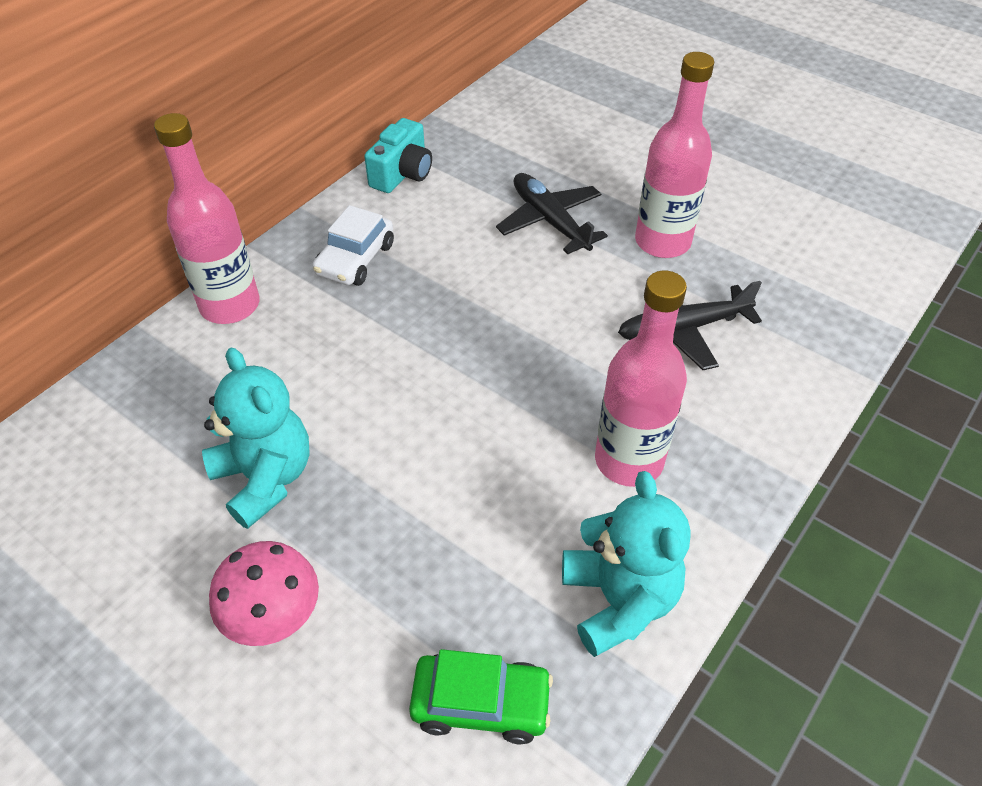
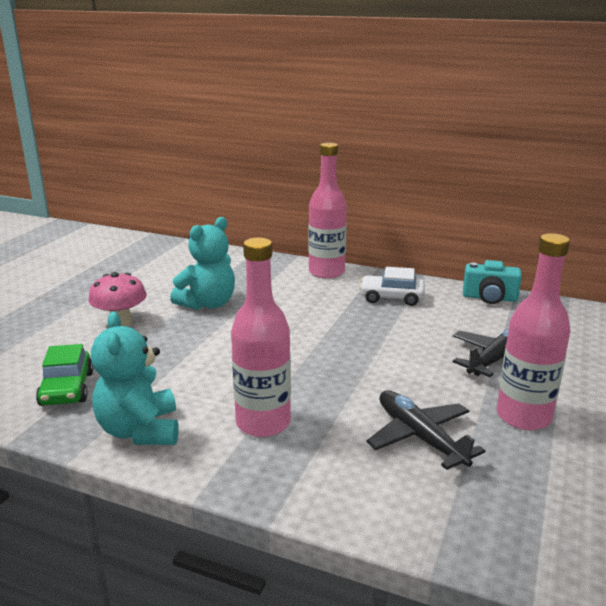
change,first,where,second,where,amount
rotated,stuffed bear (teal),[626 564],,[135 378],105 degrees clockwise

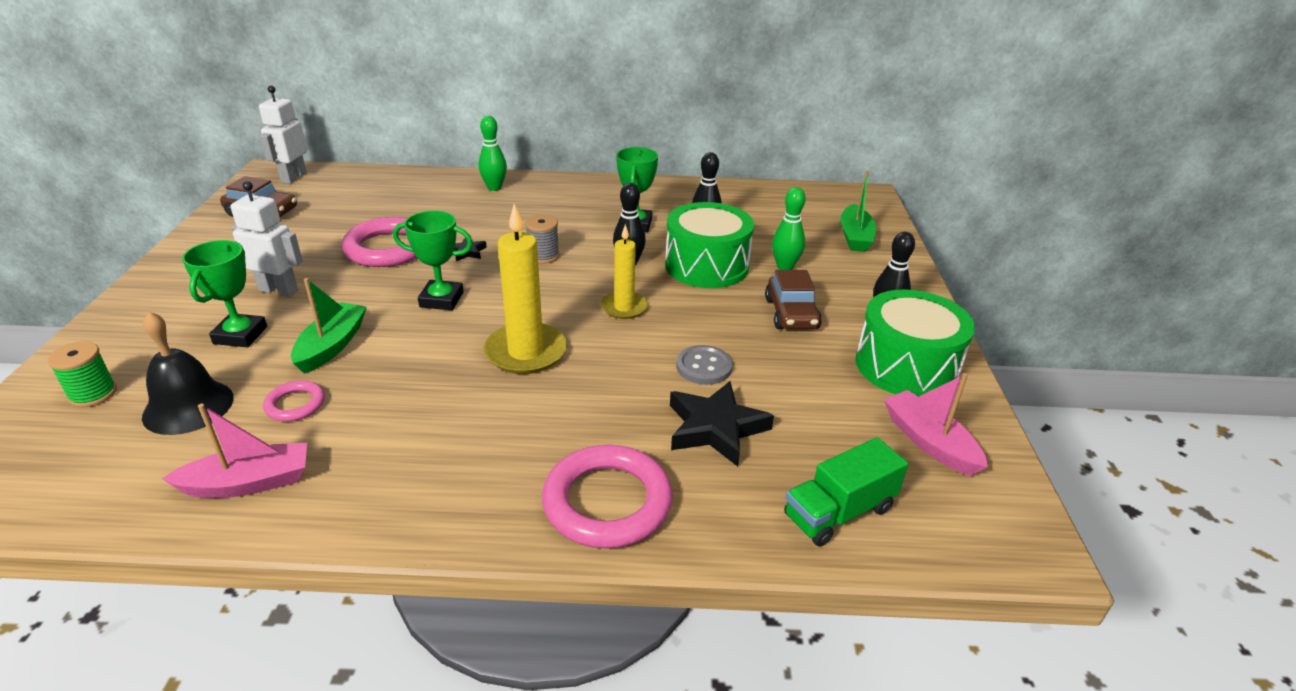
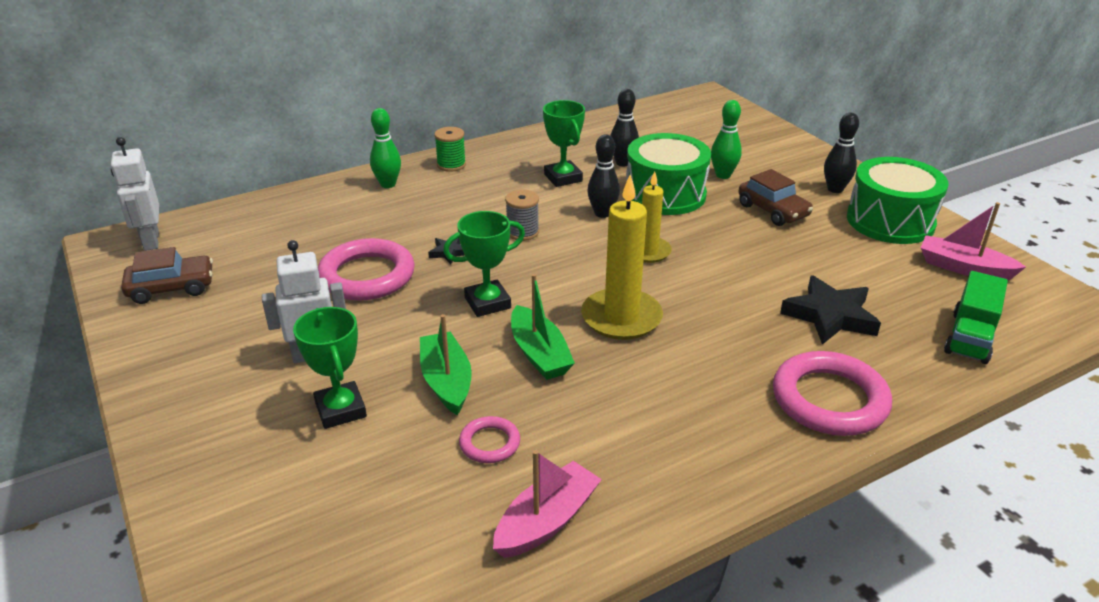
change,first,where,second,where,amount
gone,school bell (black),[188 373],,,
gone,shirt button (gray),[704 365],,,
shifted,bobbin (green),[82 374],,[450 149],
shifted,sailboat (green),[858 211],,[543 327],

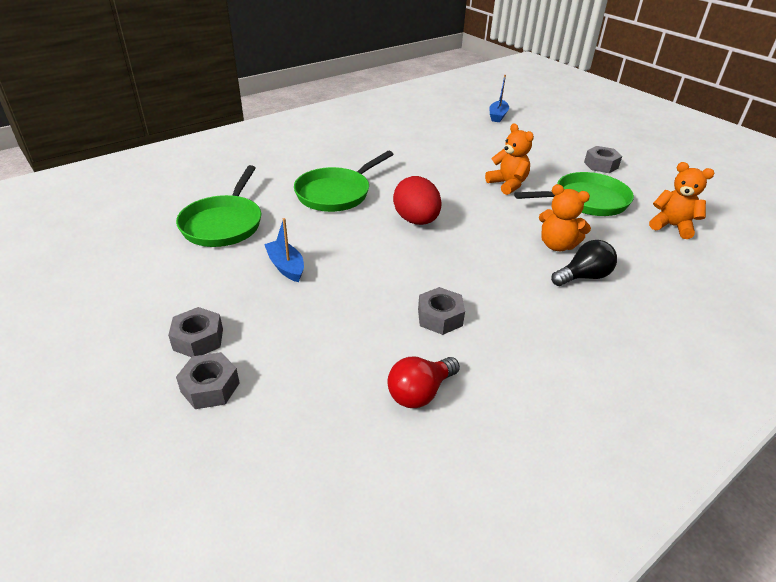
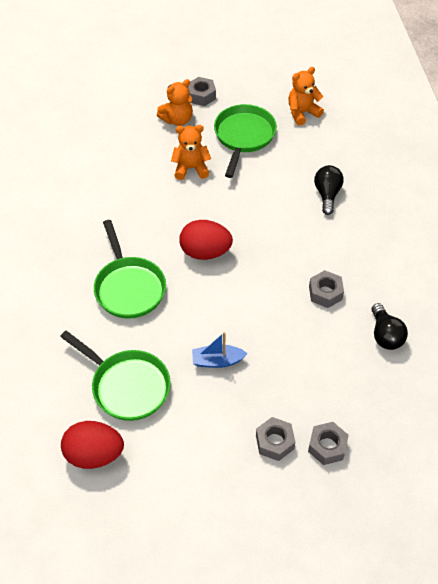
change,first,where,second,where,amount
gone,sailboat (blue),[499 98],,,
new,,,egg (crimson),[92 445],
shifted,stuffed bear (orange),[565 217],,[175 102],
repainted,bulb (crimson),[424 382],bulb (black),[389 326],

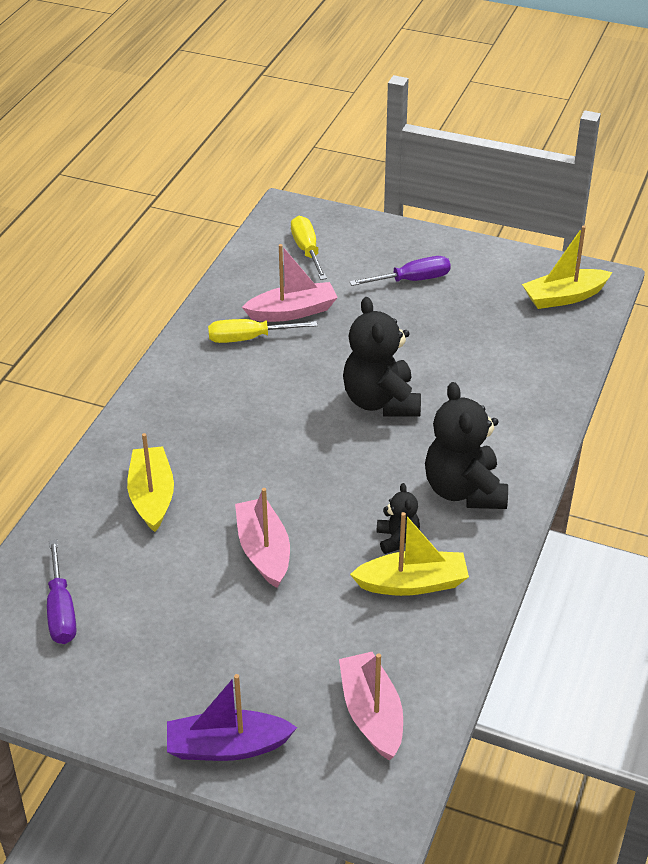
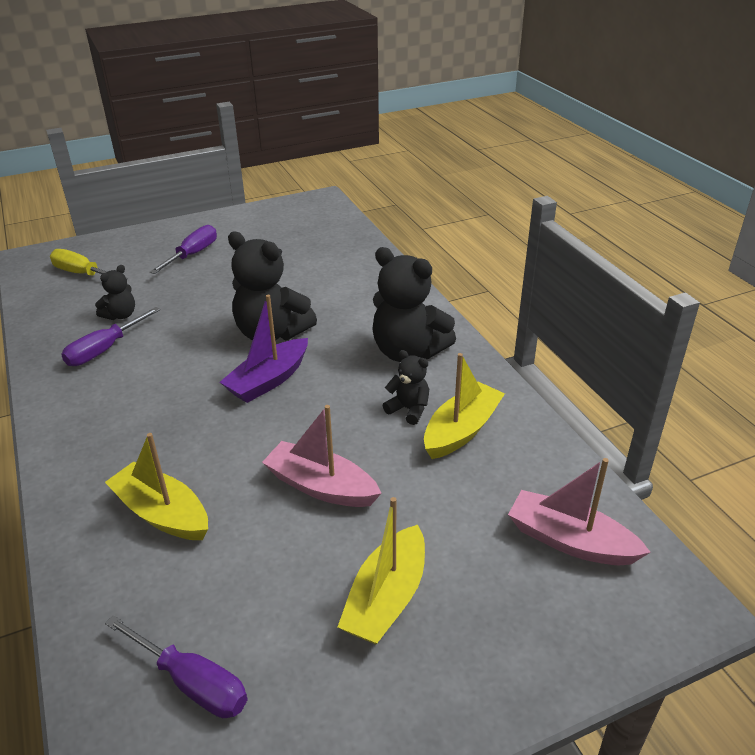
change,first,where,second,where,amount
shifted,sailboat (violet),[232 717],,[264 349],
shifted,sailboat (bright yellow),[567 267],,[381 570],
swapped,sailboat (rosy),[290 283],stuffed bear (black),[115 292],
repainted,flat screwdriver (bright yellow),[263 331],flat screwdriver (violet),[110 336],

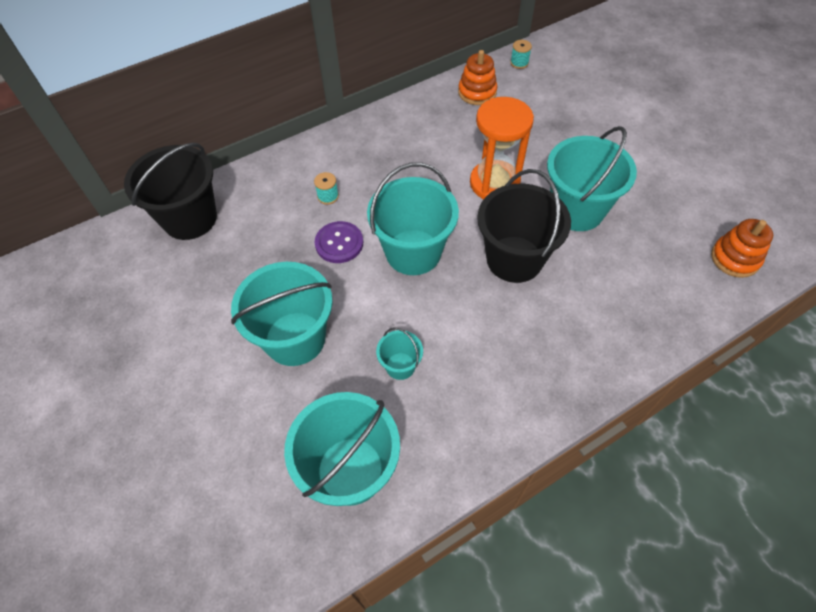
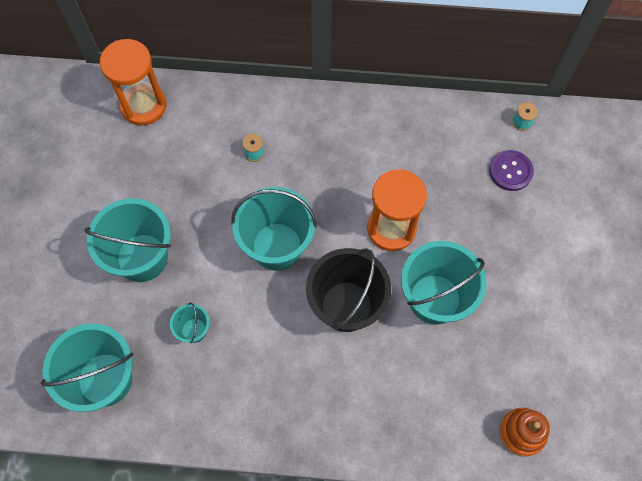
change,first,where,second,where,amount
gone,ring stacker (orange),[477 77],,,
shifted,shirt button (violet),[339 242],,[511 170],
swapped,pail (black),[170 191],sand timer (orange),[133 82],

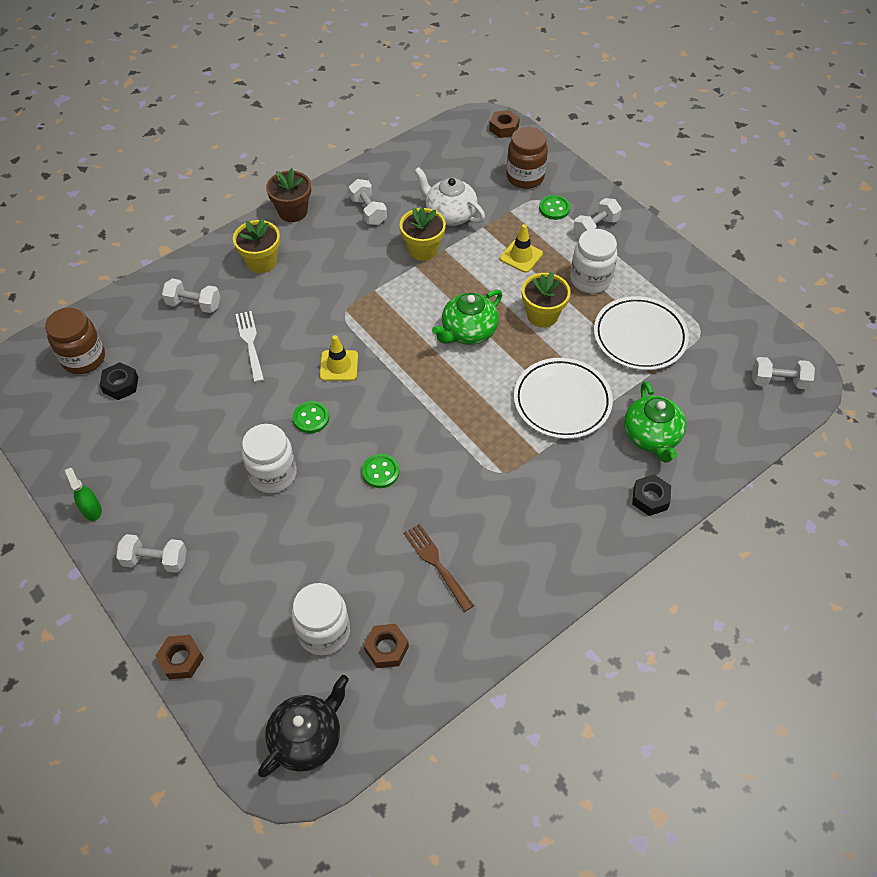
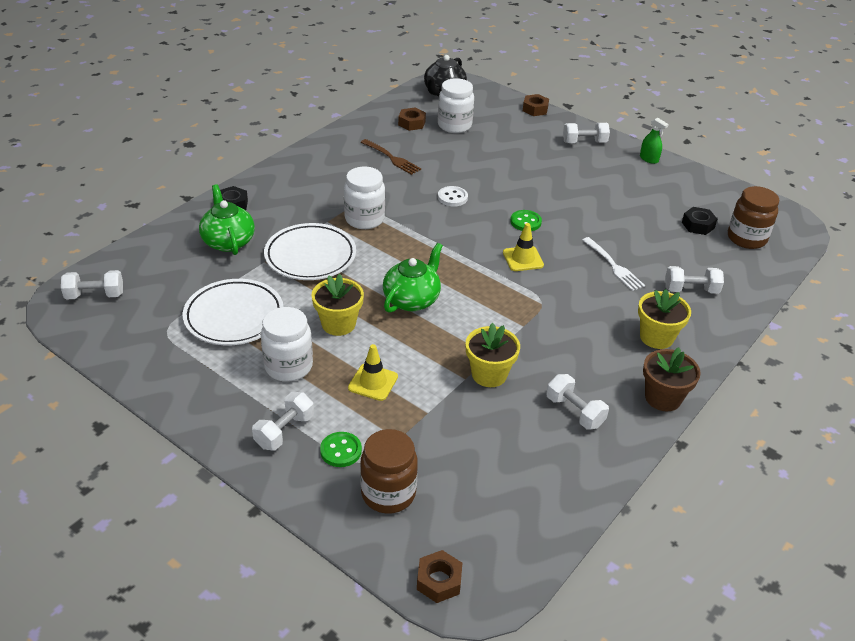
change,first,where,second,where,amount
gone,china teapot (pure white),[449 196],,,
shifted,jar (pure white),[269 458],,[364 198],
repainted,shirt button (green),[380 471],shirt button (pure white),[453 196],

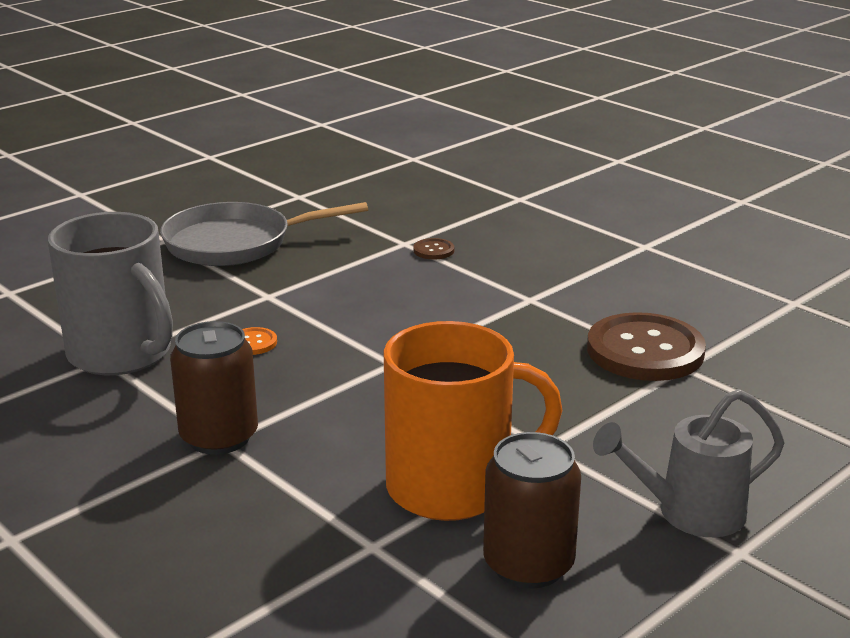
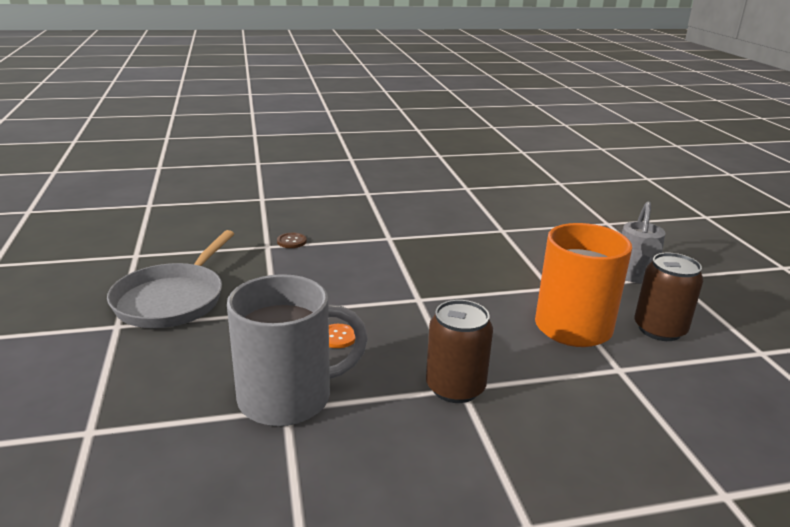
change,first,where,second,where,amount
gone,shirt button (dark brown),[646 346],,,

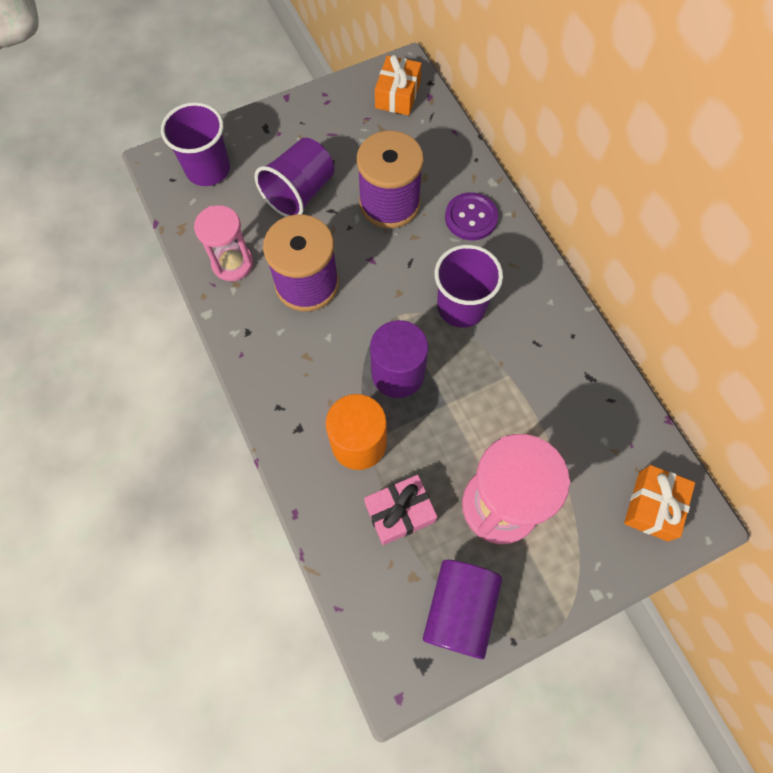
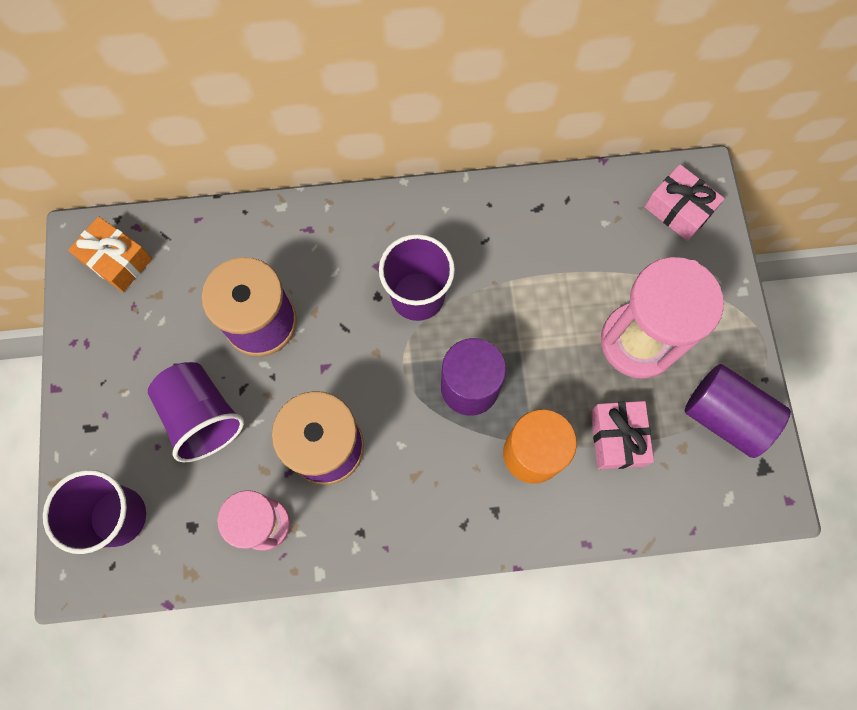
change,first,where,second,where,amount
gone,shirt button (violet),[471 216],,,
repainted,gift (orange),[659 503],gift (rosy),[685 202],

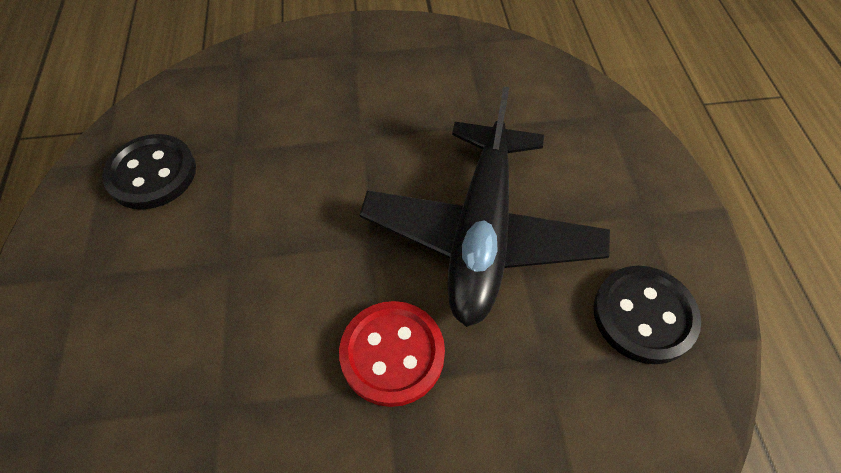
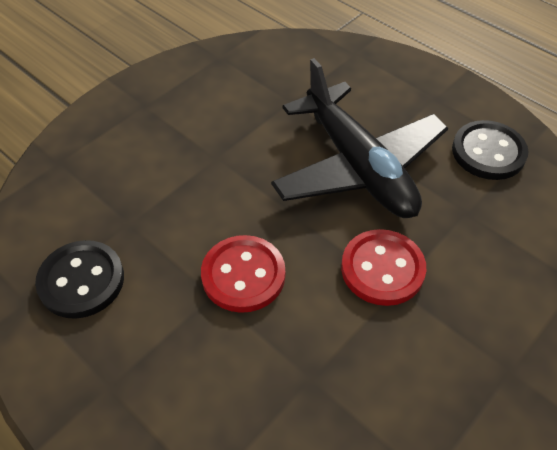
change,first,where,second,where,amount
new,,,shirt button (crimson),[243 274],

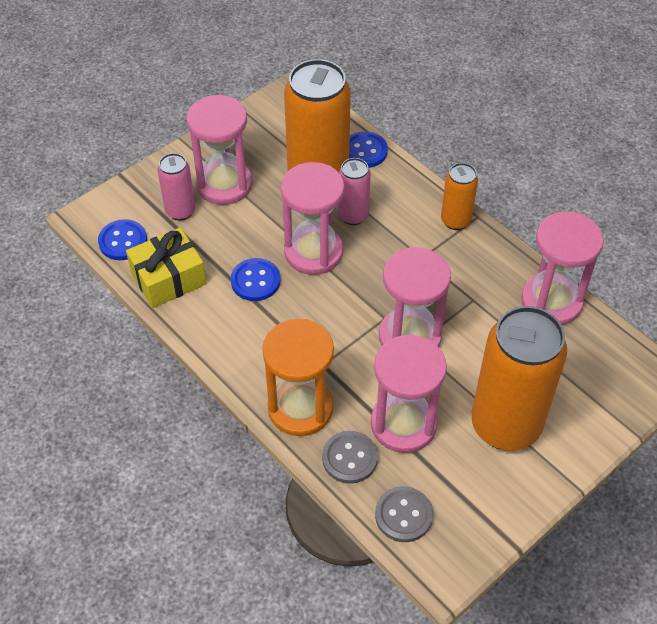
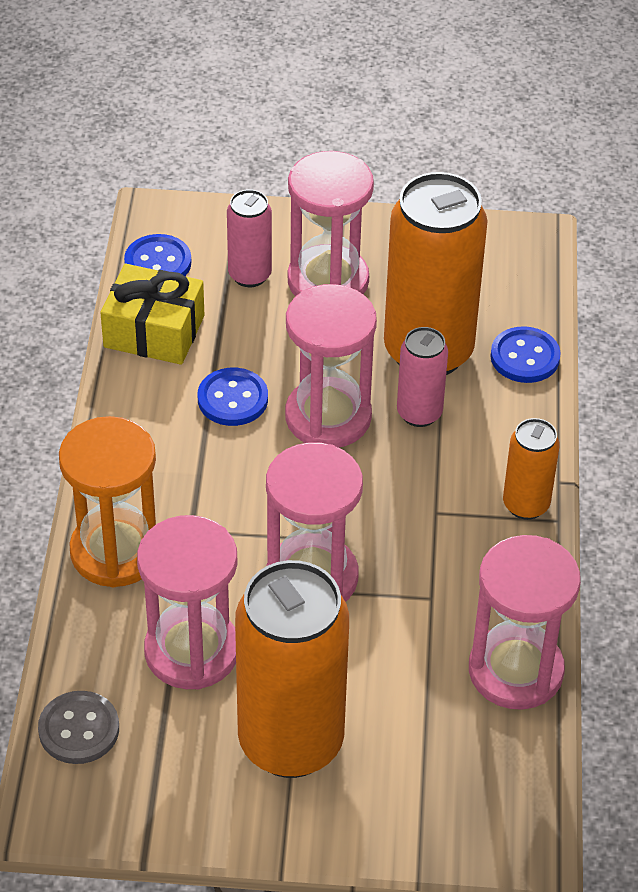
change,first,where,second,where,amount
gone,shirt button (gray),[350 457],,,

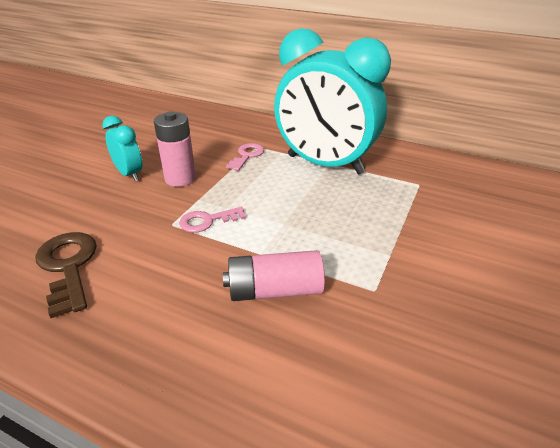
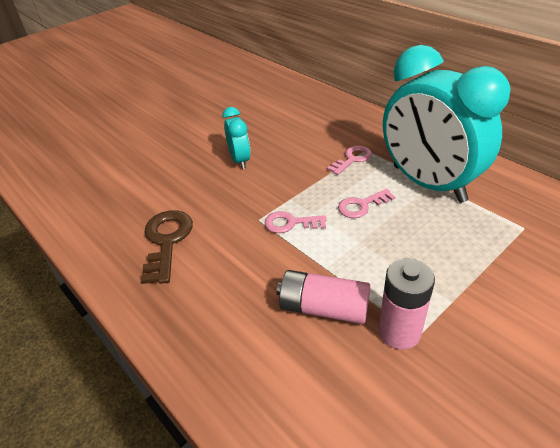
change,first,where,second,where,amount
new,,,door key (rosy),[366 203],
shifted,AA battery (rosy),[175 149],,[406 304],

